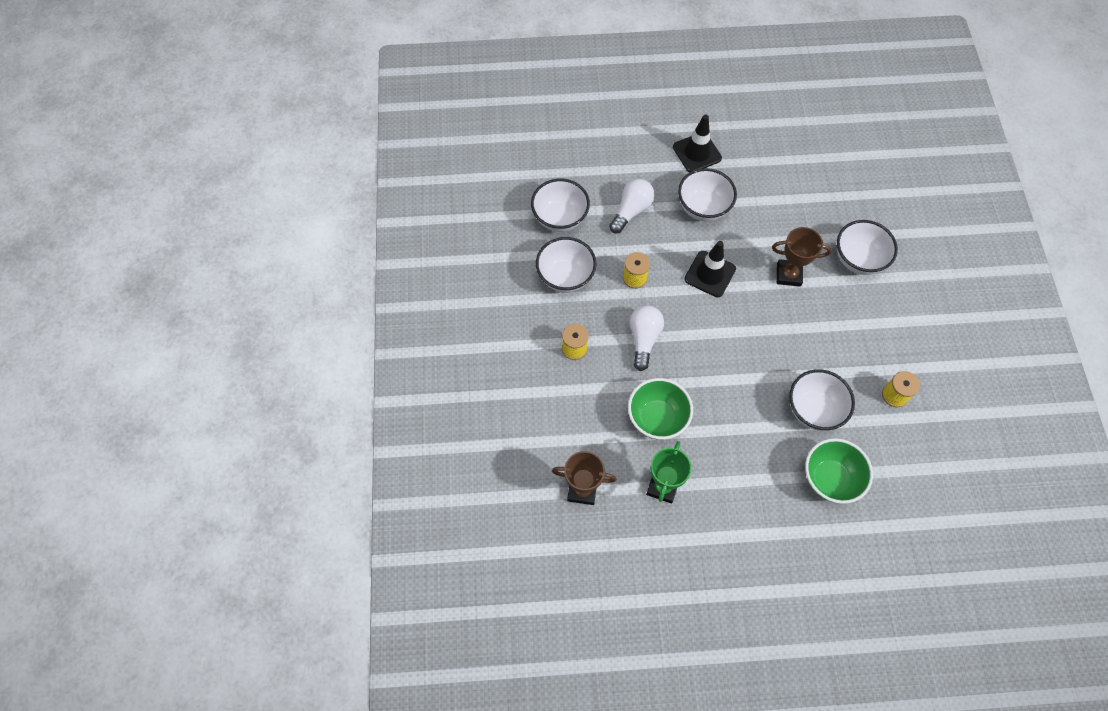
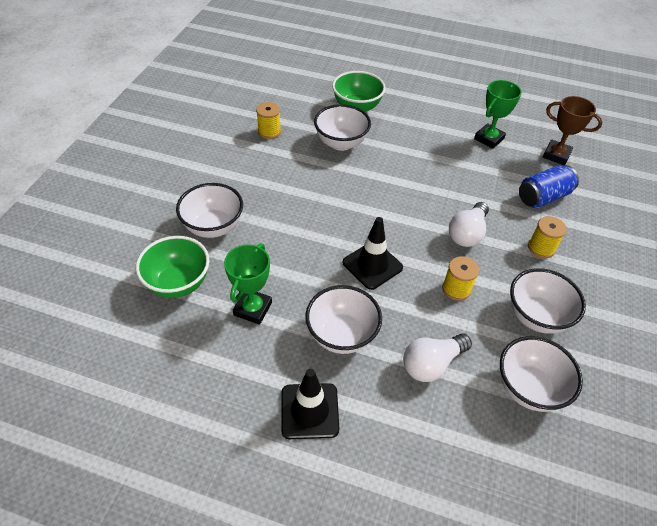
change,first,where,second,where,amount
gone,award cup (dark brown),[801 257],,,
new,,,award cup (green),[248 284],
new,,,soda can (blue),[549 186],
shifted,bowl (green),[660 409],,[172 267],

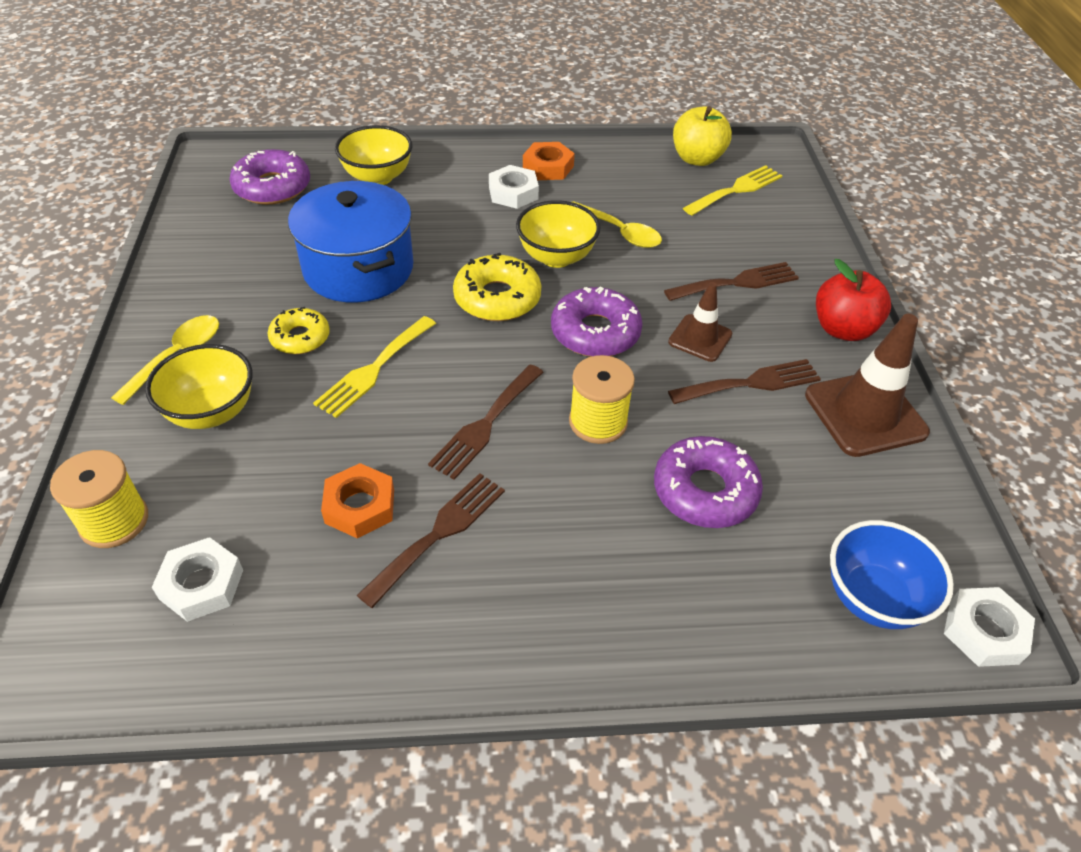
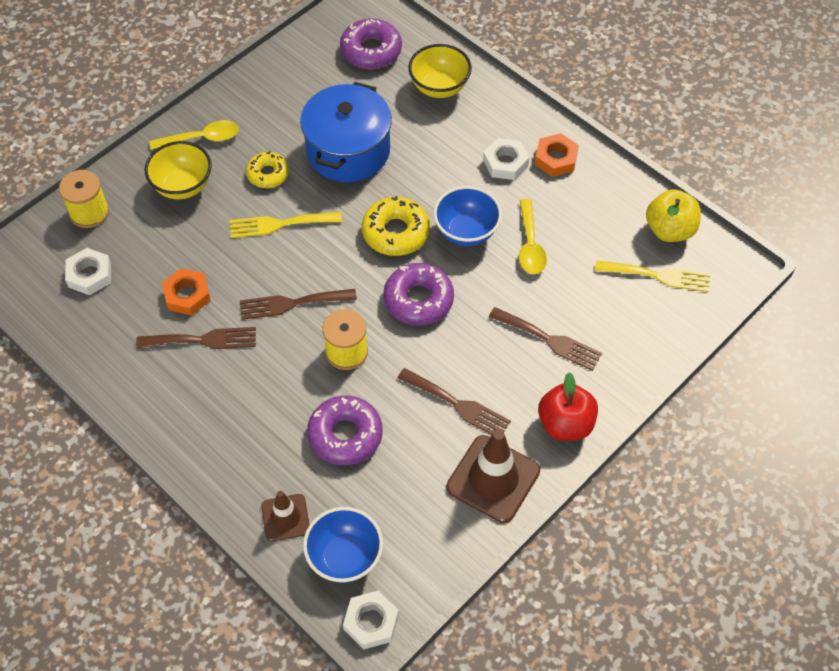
change,first,where,second,where,amount
shifted,road cone (dark brown),[700 322],,[285 516],
repainted,bowl (bright yellow),[558 234],bowl (blue),[468 216],

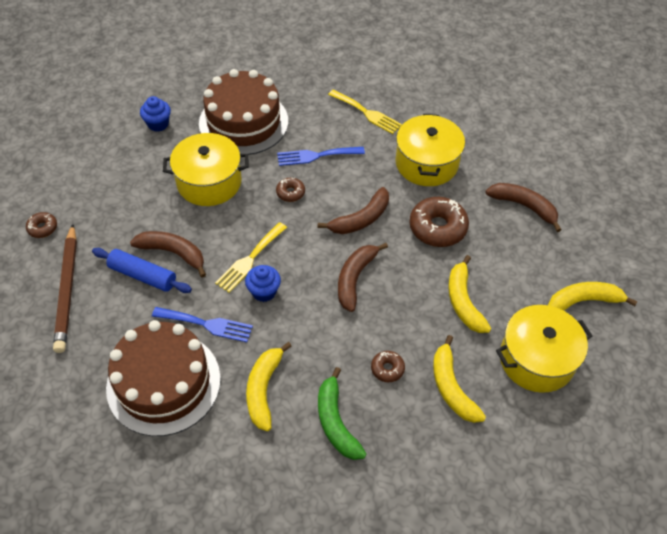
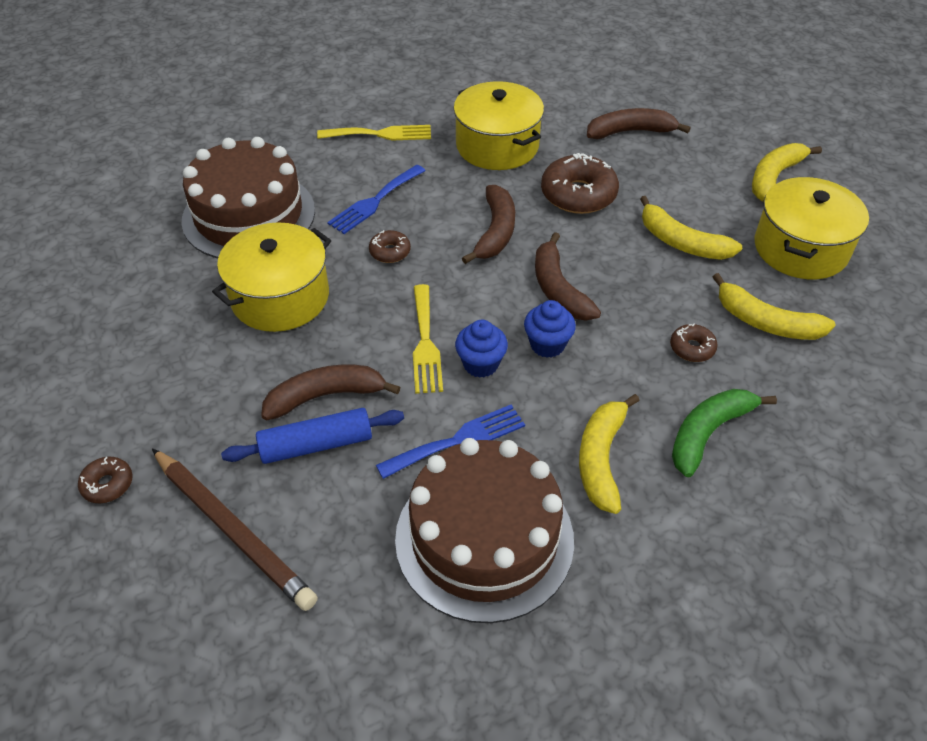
change,first,where,second,where,amount
shifted,fairy cake (blue),[155 114],,[550 329],
rotated,banana (bright yellow),[269 386],,[609 454],45 degrees clockwise
rotated,banana (green),[342 413],,[724 433],105 degrees clockwise

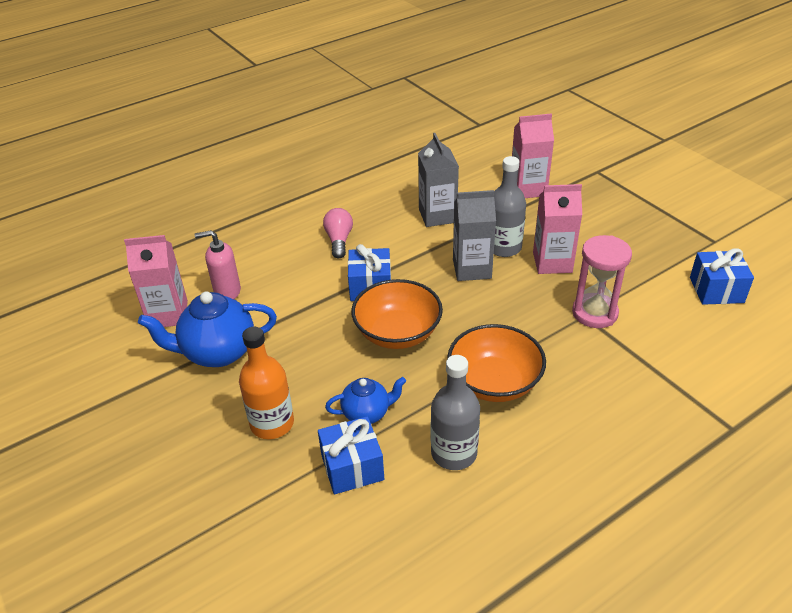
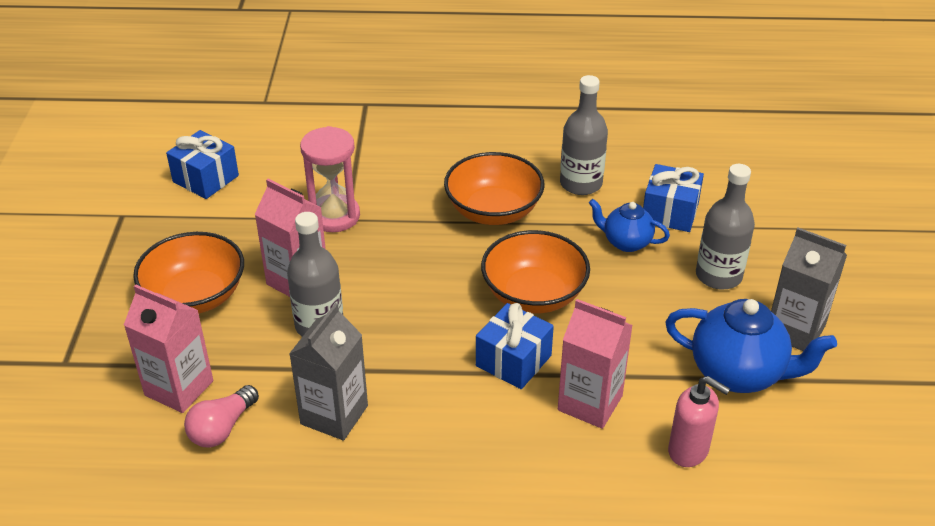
change,first,where,second,where,amount
new,,,bowl (orange),[188 272],
shifted,milk carton (rosy),[156 281],,[595 364],
shifted,bulb (rosy),[338 233],,[221 416],
shifted,milk carton (gray),[474 235],,[809 289],
repainted,flask (orange),[266 383],flask (gray),[725 227],

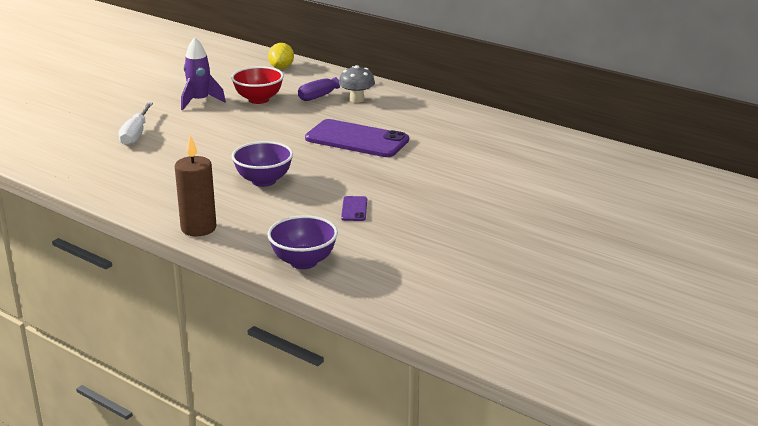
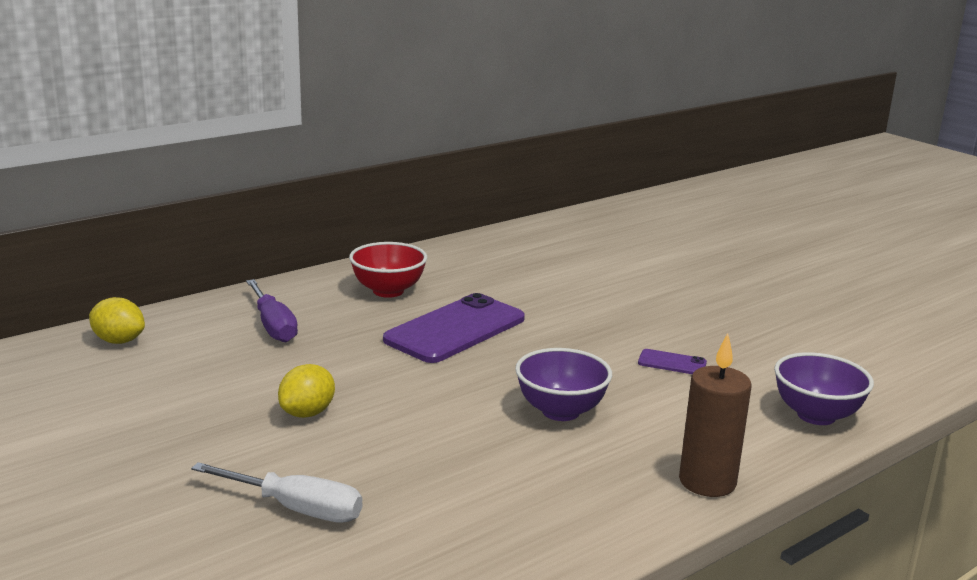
change,first,where,second,where,amount
gone,toy rocket (violet),[203 73],,,
gone,mushroom (gray),[357 84],,,
new,,,lemon (bright yellow),[306 391],
shifted,bowl (crimson),[257 85],,[388 270],

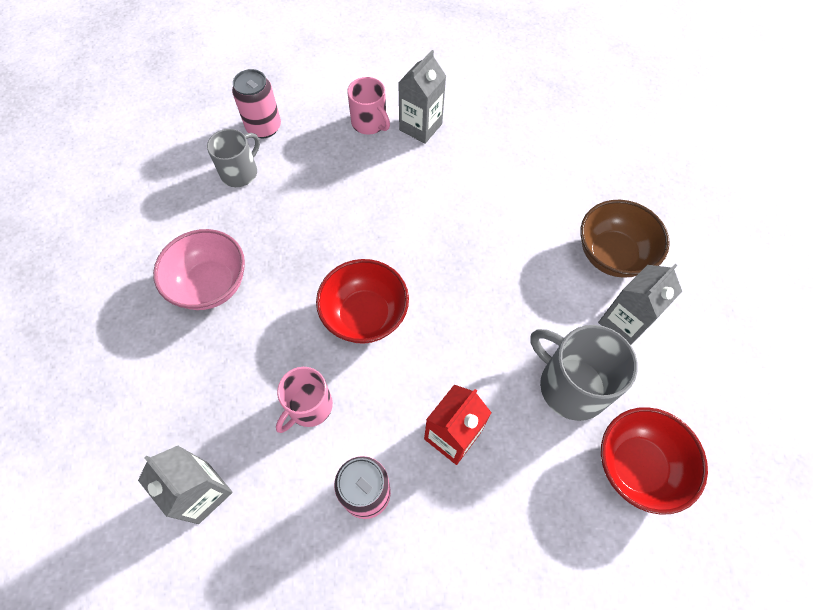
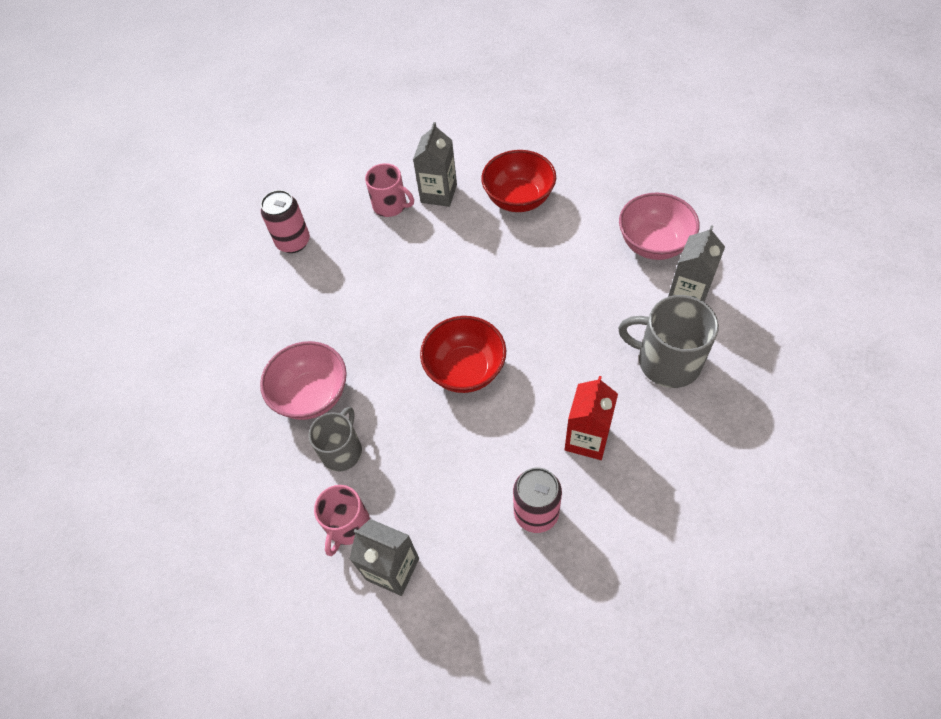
change,first,where,second,where,amount
shifted,coffee mug (gray),[233 158],,[335 439],
shifted,coffee mug (rosy),[304 400],,[342 520],
shifted,bowl (crimson),[654 461],,[518 181],
repainted,bowl (dark brown),[625 239],bowl (rosy),[659 226],

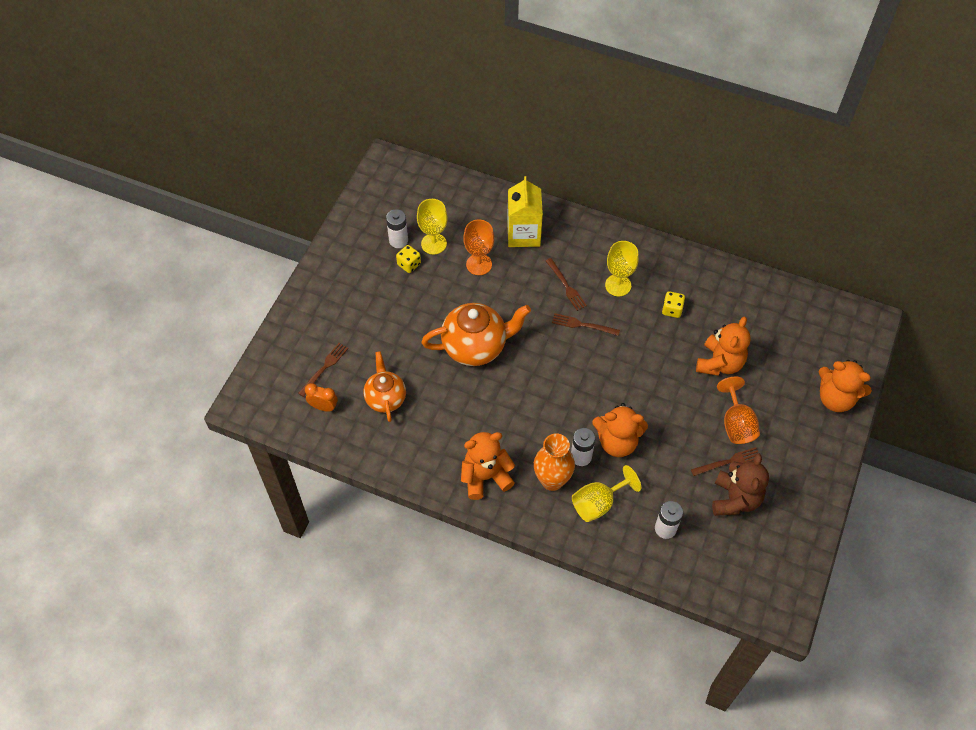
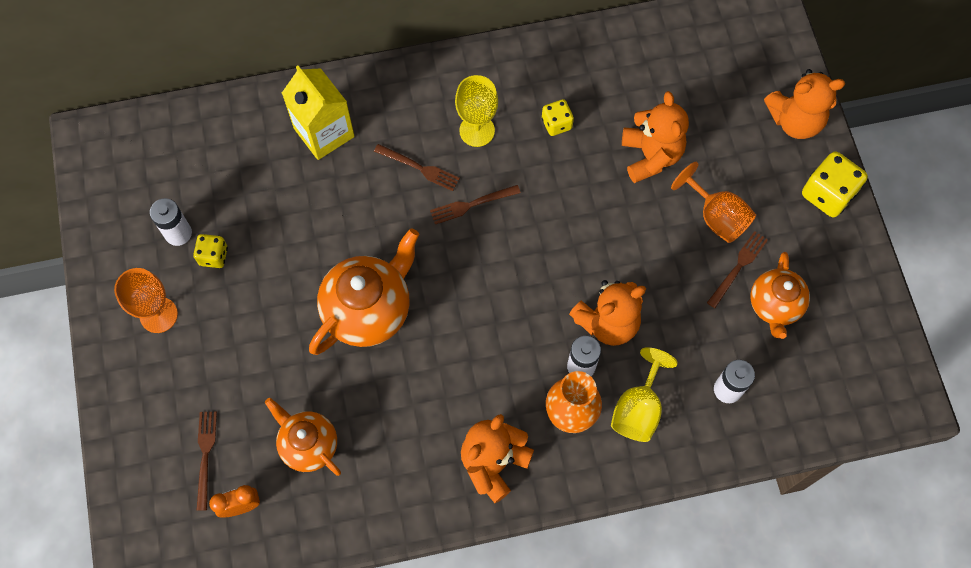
change,first,where,second,where,amount
gone,wine glass (bright yellow),[432 226],,,
new,,,game die (bright yellow),[835 184],
shifted,wine glass (orange),[478 247],,[146 300],
swapped,stuffed bear (dark brown),[740 484],china teapot (orange),[780 295],

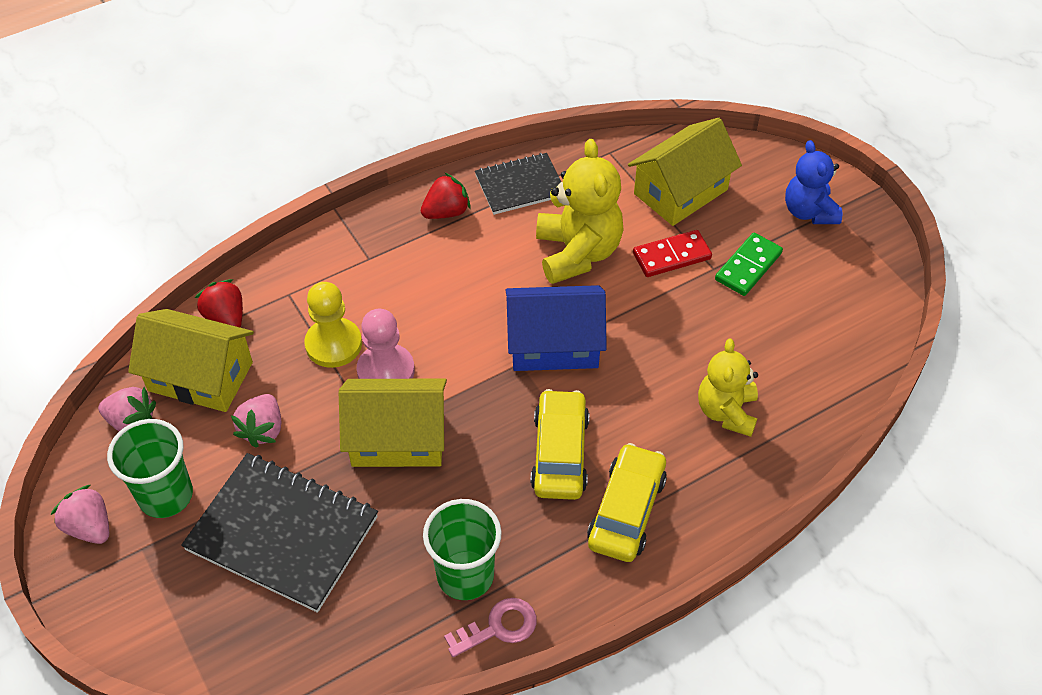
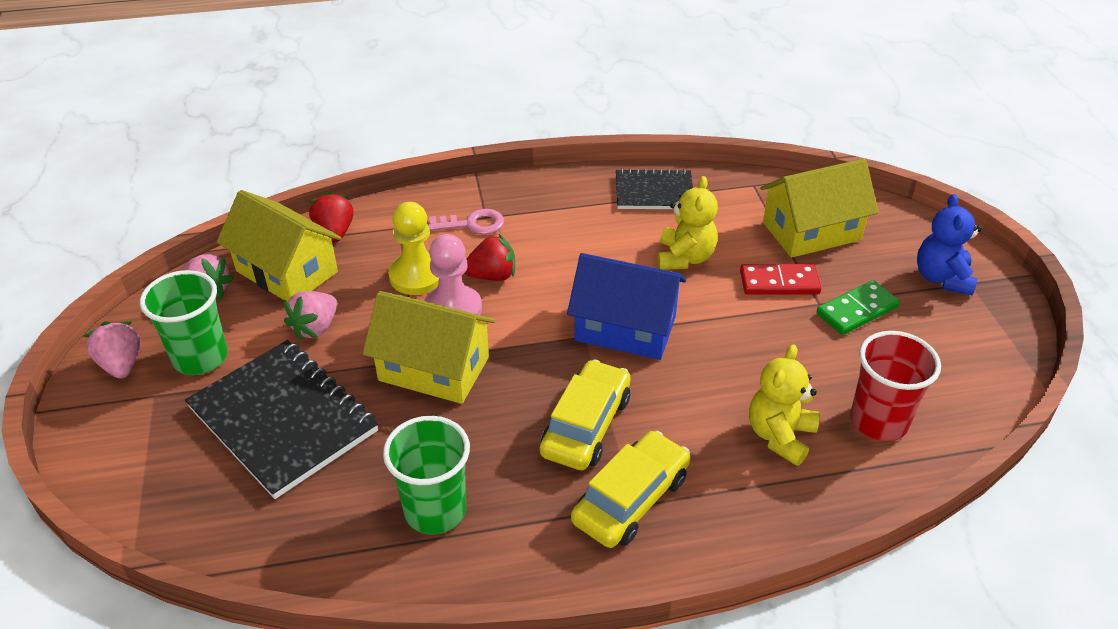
change,first,where,second,where,amount
new,,,cup (crimson),[895 386],
shifted,berry (crimson),[446 195],,[489 257],
shifted,door key (rosy),[490 627],,[466 222],
scaled,stuffed bear (bright yellow),[580 211],,[687 223],x0.67

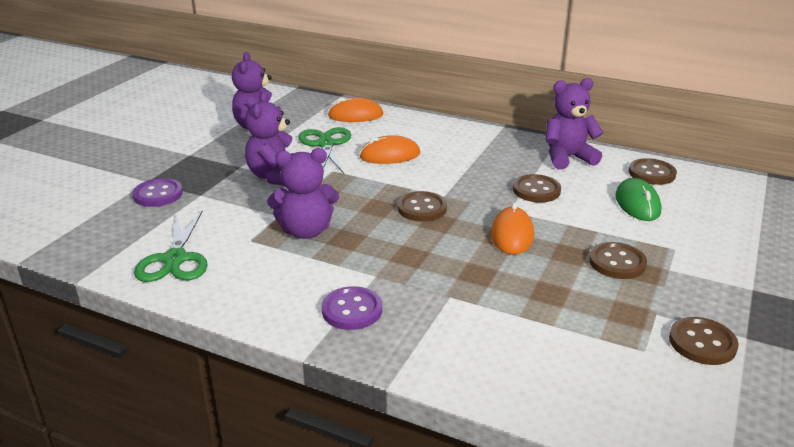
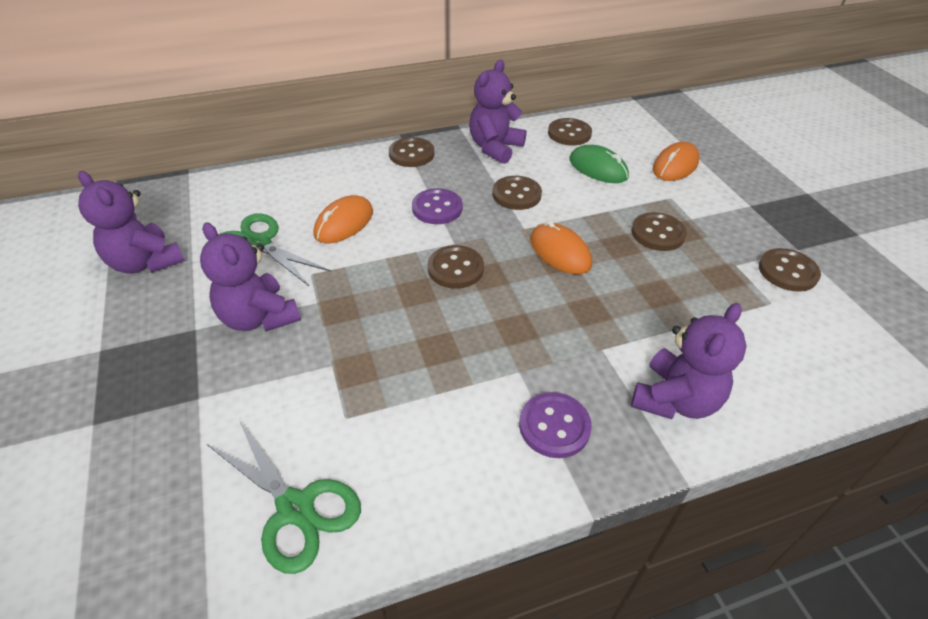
change,first,where,second,where,amount
new,,,shirt button (dark brown),[411 152],
shifted,shirt button (violet),[157 192],,[437 206],
shifted,stuffed bear (violet),[303 193],,[689 361],
shifted,PC mouse (orange),[355 109],,[676 161],

